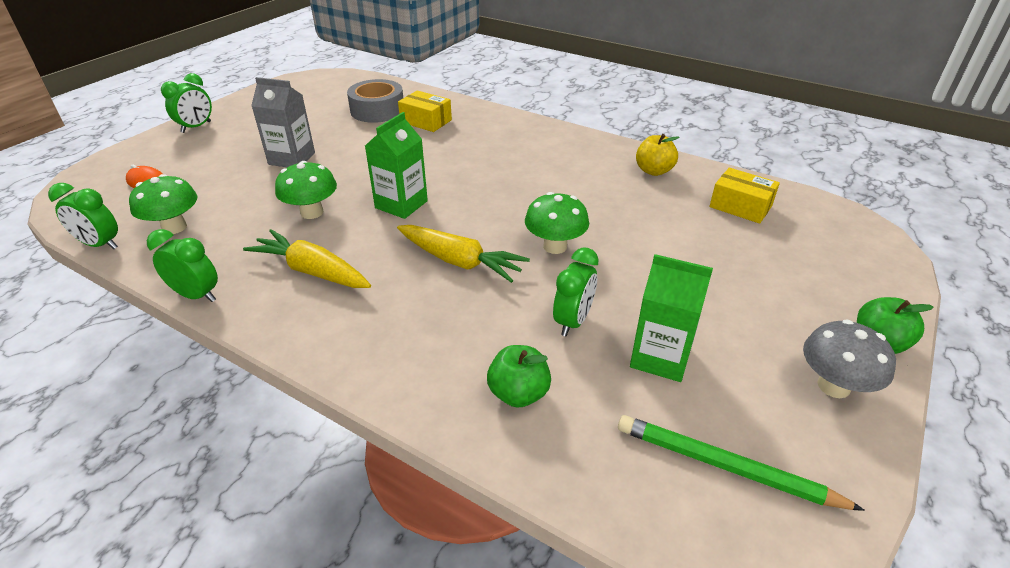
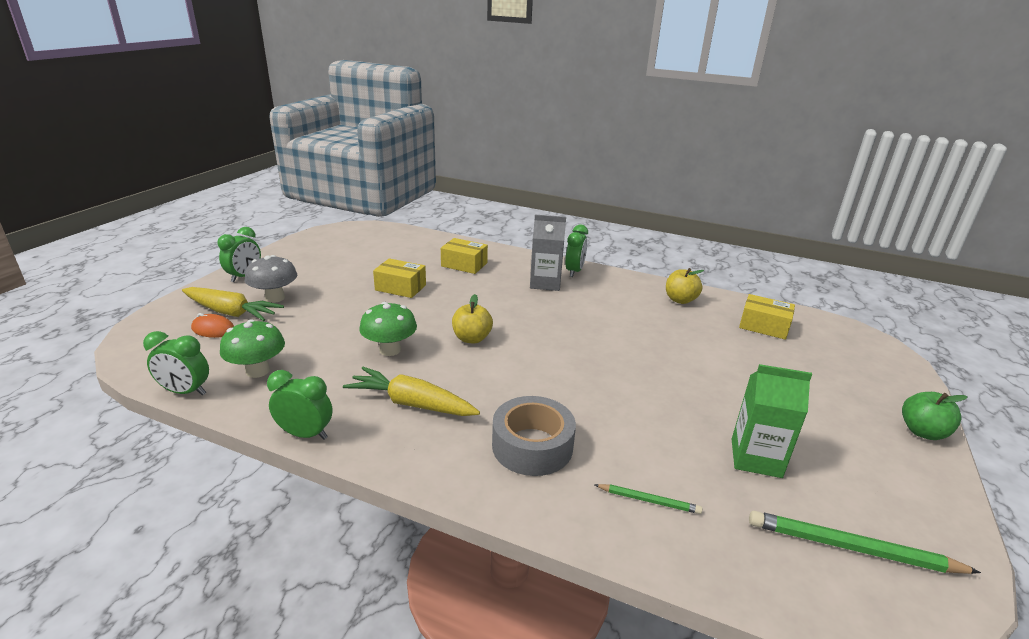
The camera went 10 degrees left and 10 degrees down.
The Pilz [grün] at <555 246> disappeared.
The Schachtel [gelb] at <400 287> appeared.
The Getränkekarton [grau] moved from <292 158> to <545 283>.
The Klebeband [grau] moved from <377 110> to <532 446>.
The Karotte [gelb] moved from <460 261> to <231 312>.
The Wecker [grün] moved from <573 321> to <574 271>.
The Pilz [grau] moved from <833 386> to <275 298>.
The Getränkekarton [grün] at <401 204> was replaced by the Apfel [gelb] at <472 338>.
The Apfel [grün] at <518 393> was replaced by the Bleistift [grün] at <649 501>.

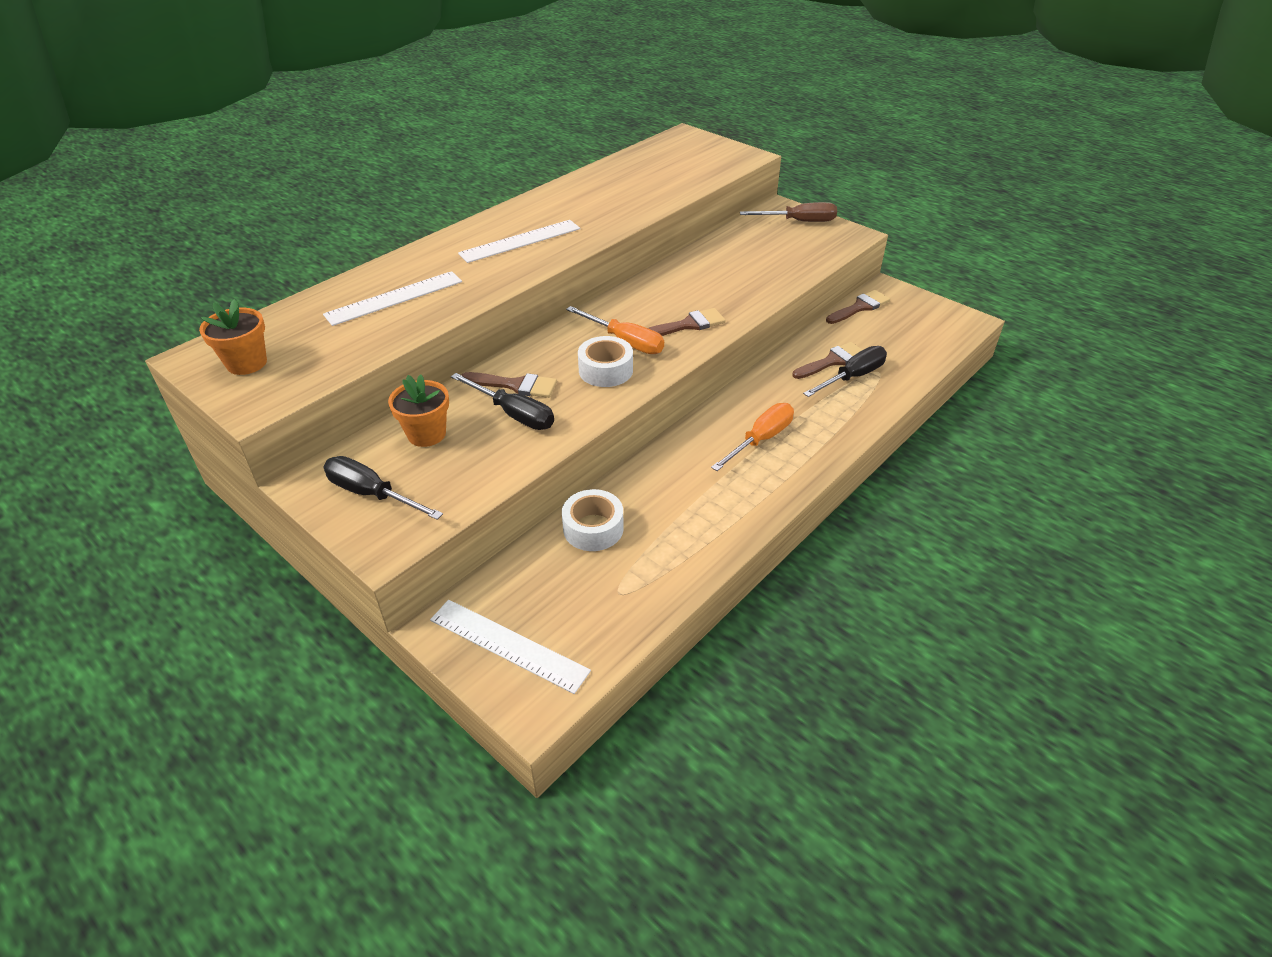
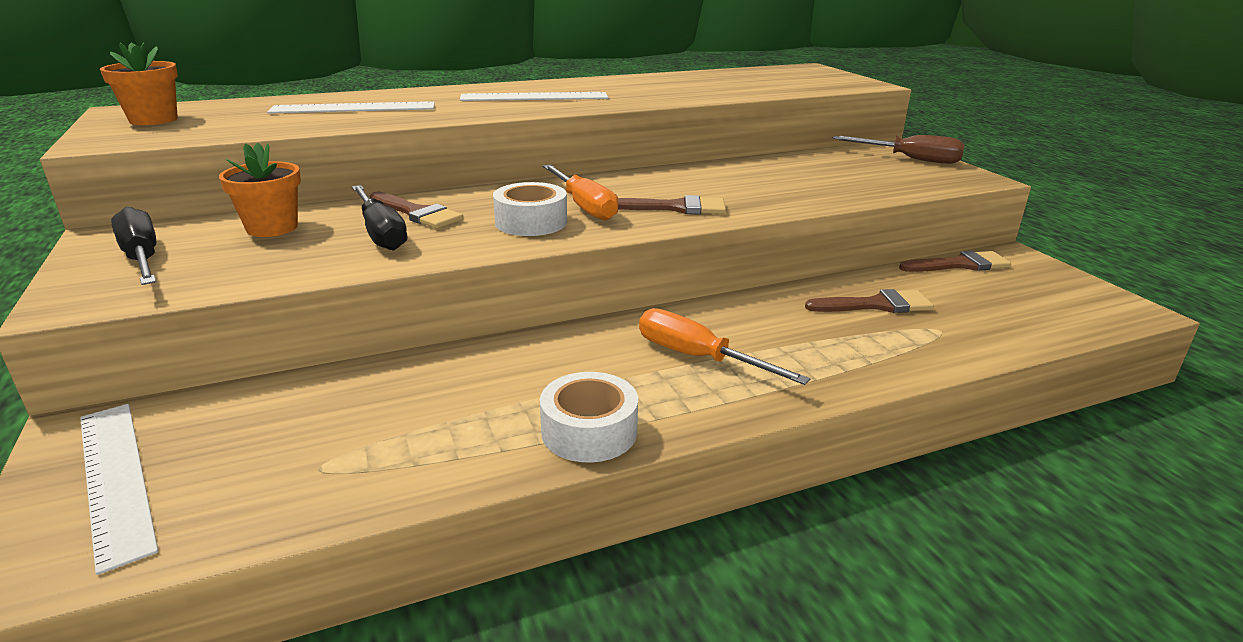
The camera went 25 degrees right and 15 degrees down.
The Schraubenzieher [schwarz] at <852 377> disappeared.
The Klebeband [weiß] moved from <593 528> to <589 431>.
The Schraubenzieher [orange] at <760 439> turned 120 degrees counterclockwise.

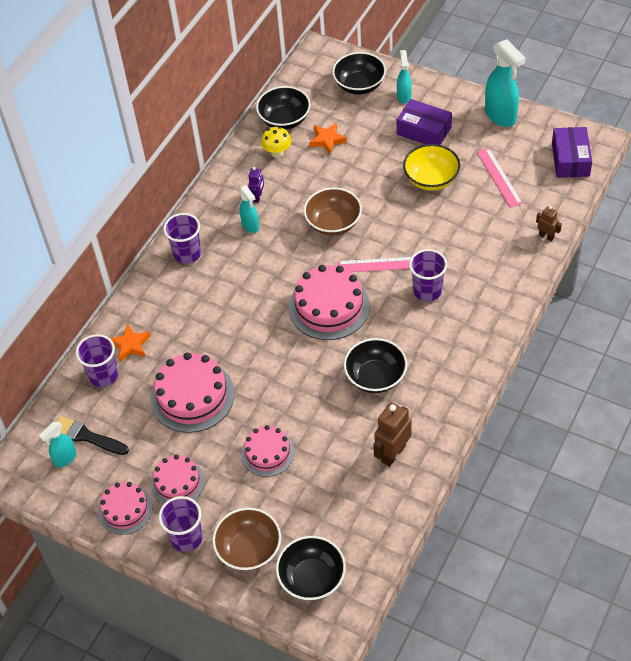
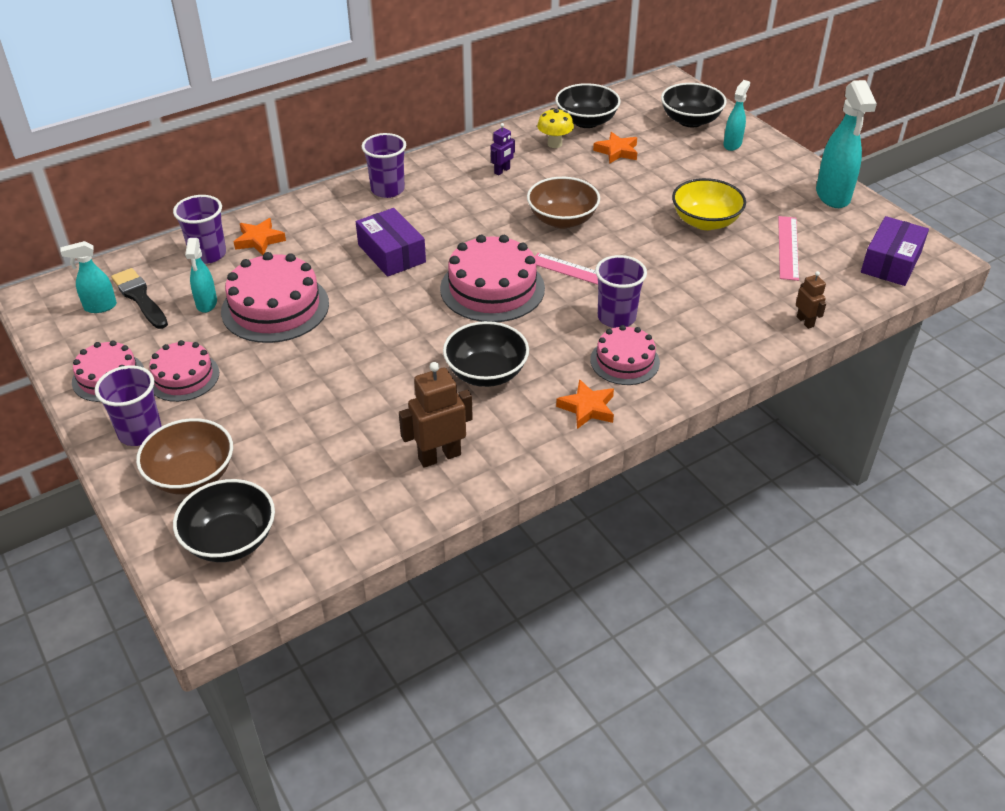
The camera went 25 degrees right and 10 degrees down.
The Stern [orange] at <587 408> appeared.
The Sprühflasche [türkis] moved from <250 226> to <206 304>.
The Kuchen [rosa] moved from <267 453> to <625 361>.
The Schachtel [lila] moved from <424 131> to <391 253>.

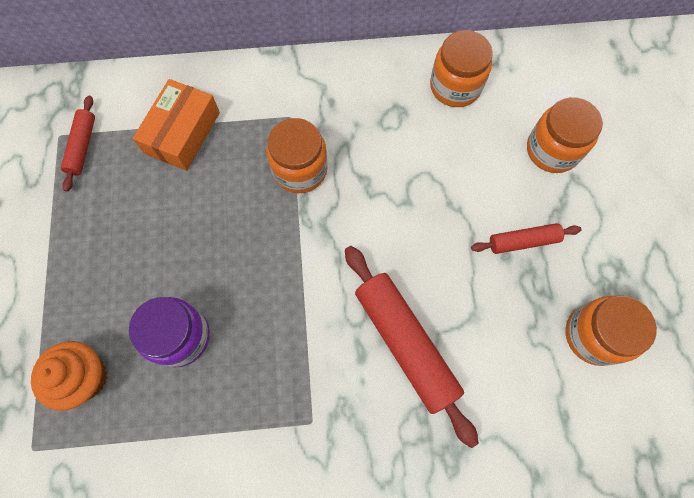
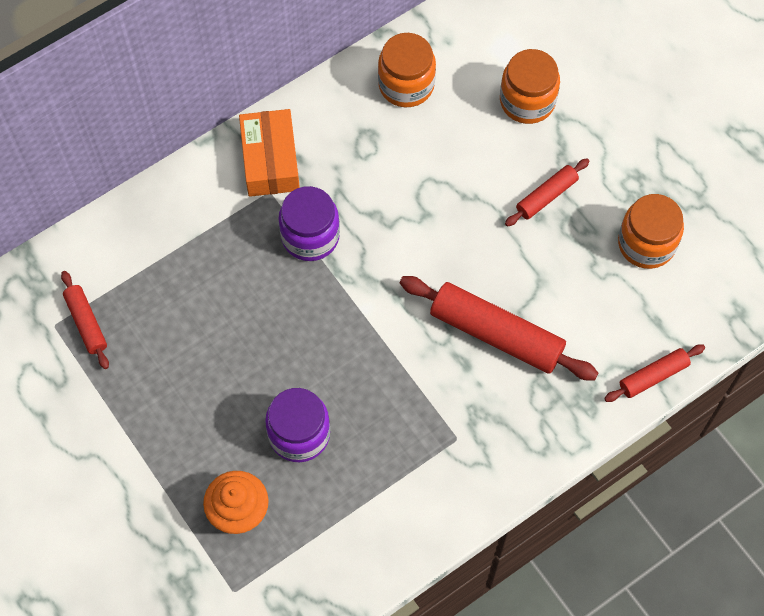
The camera went 30 degrees left and 5 degrees down.
The Nudelholz [rot] at <653 376> appeared.
The Schachtel [orange] moved from <182 133> to <270 160>.
The Einmachglas [orange] at <300 169> became the Einmachglas [lila] at <310 236>.

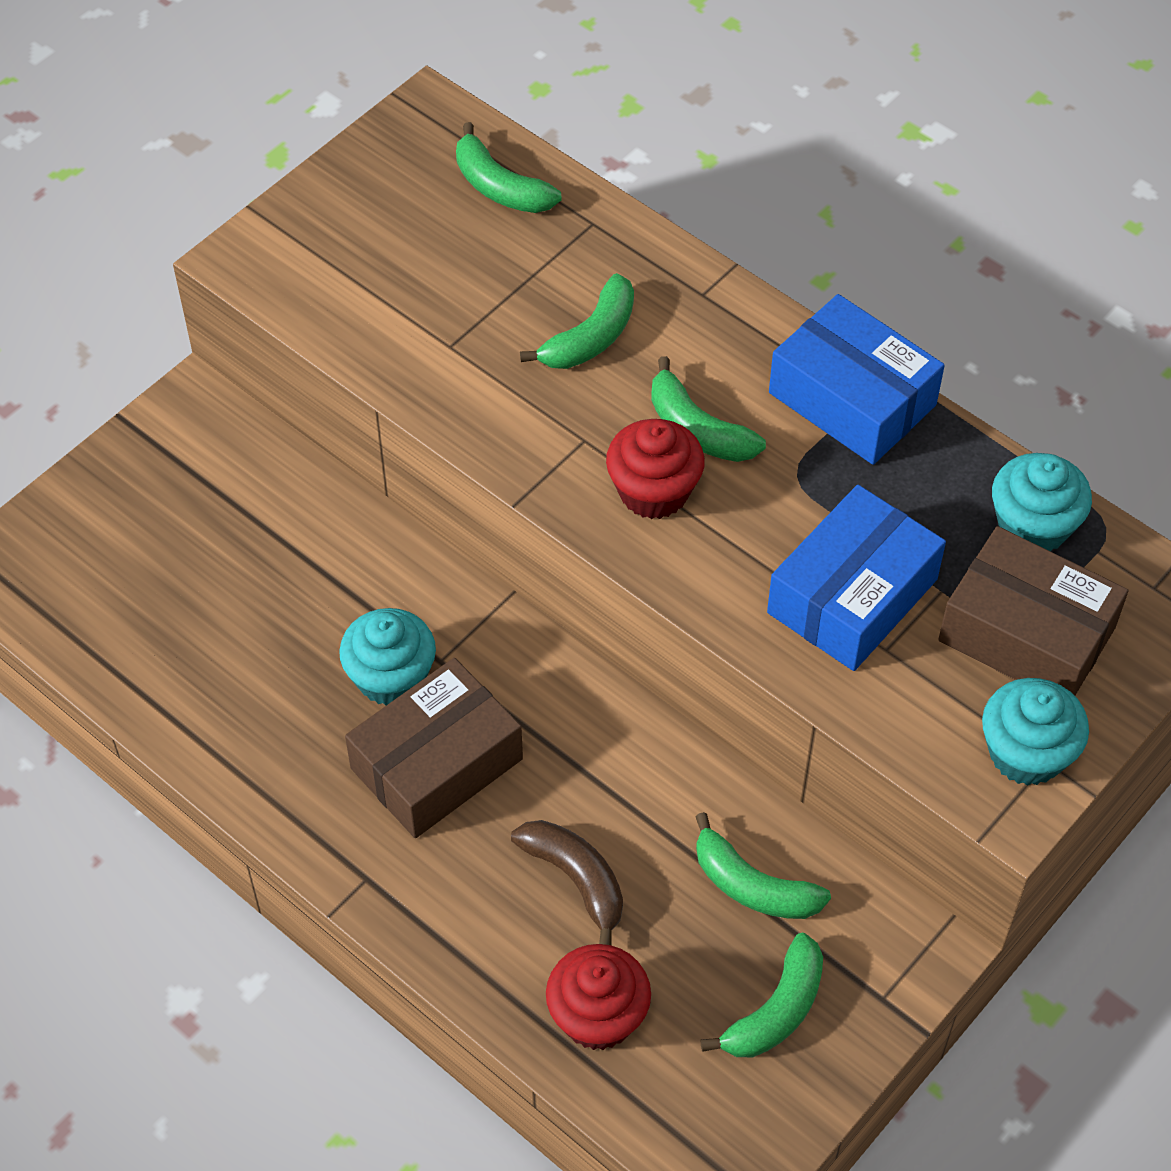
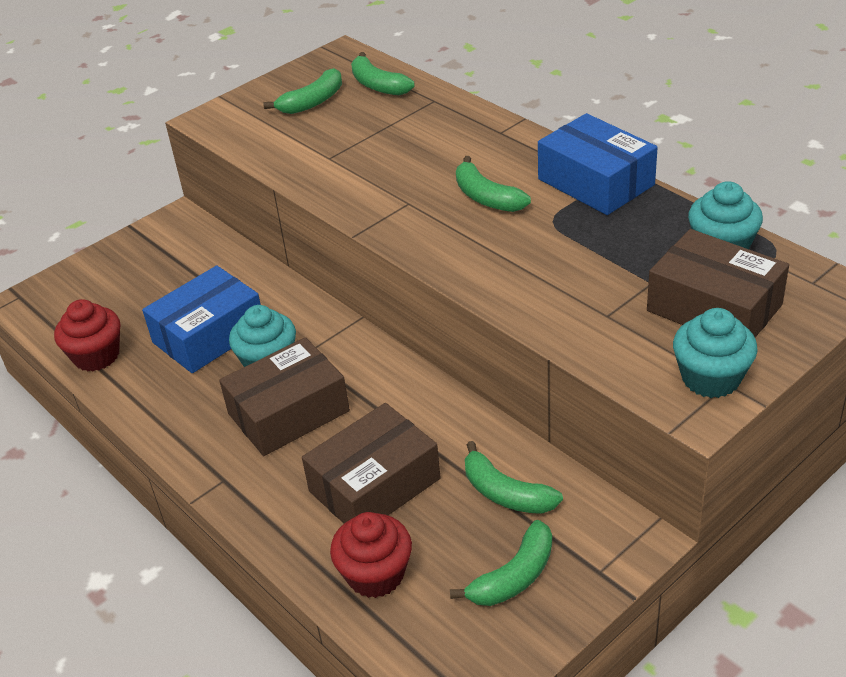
The camera went 10 degrees right and 15 degrees down.
The Banane [grün] moved from <591 338> to <313 102>.
The Muffin [rot] moved from <654 491> to <96 356>.
The Schachtel [blau] moved from <852 596> to <209 335>.
The Banane [braun] at <576 879> was replaced by the Schachtel [braun] at <374 485>.

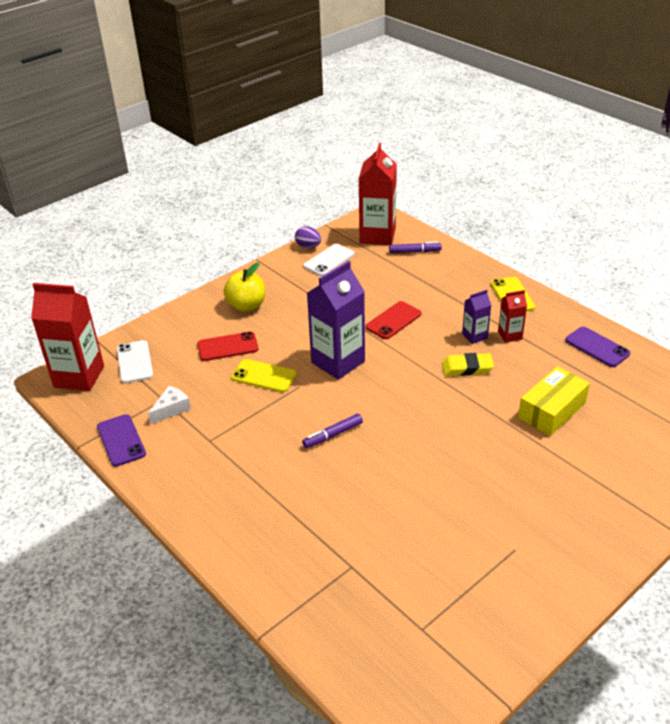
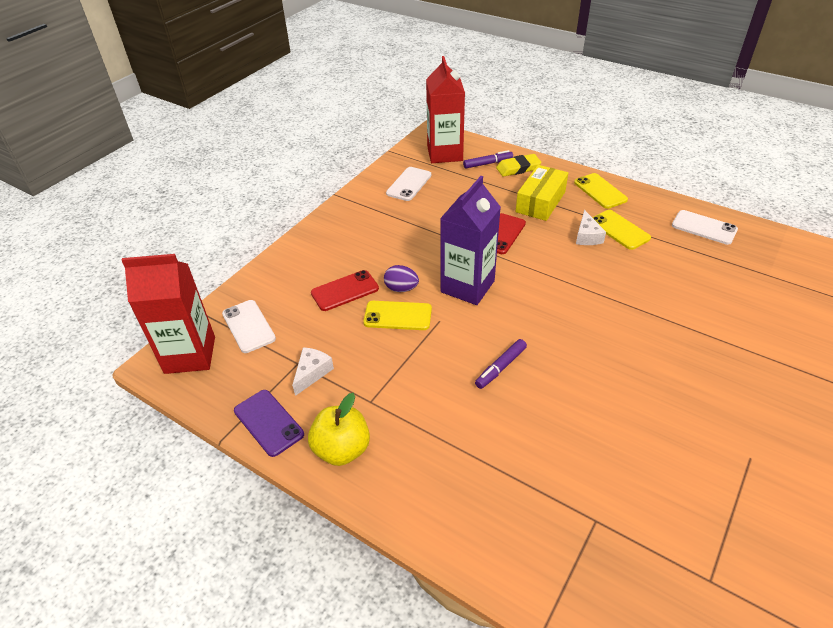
The camera went 15 degrees left and 5 degrees up.
The Apfel [gelb] moved from <246 305> to <342 449>.
The Ei [lila] moved from <308 246> to <401 288>.
The Radiergummi [gelb] moved from <467 368> to <518 168>.
The Schachtel [gelb] moved from <552 410> to <540 202>.
The Getränkekarton [lila] at <474 336> was replaced by the Käse [weiß] at <587 236>.
The Getränkekarton [rot] at <510 335> was replaced by the Handy [gelb] at <619 230>.
The Handy [lila] at <597 347> became the Handy [weiß] at <704 227>.

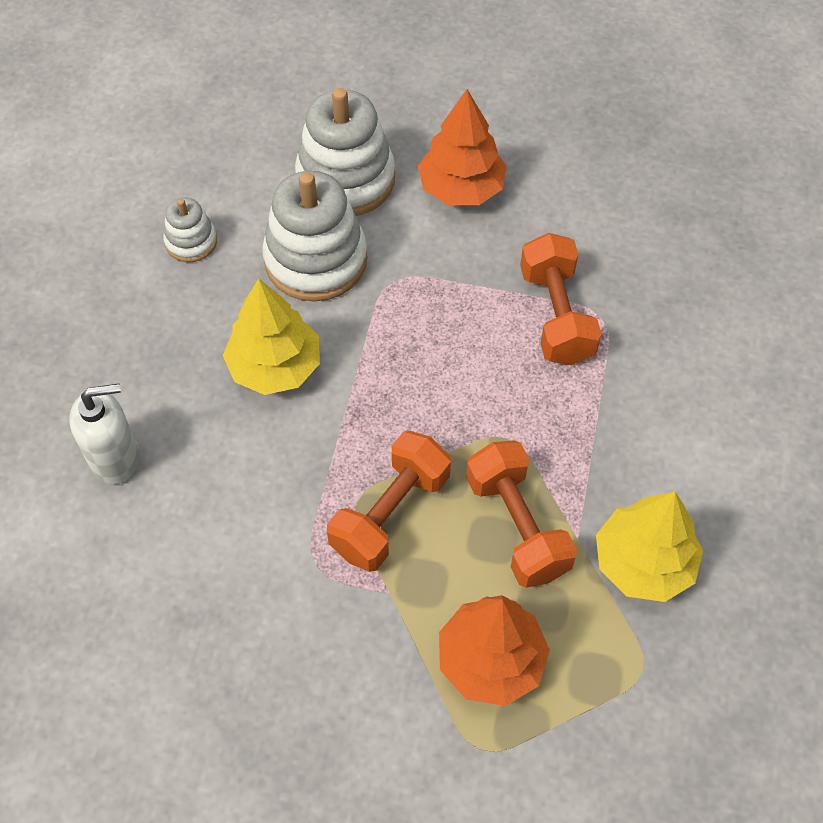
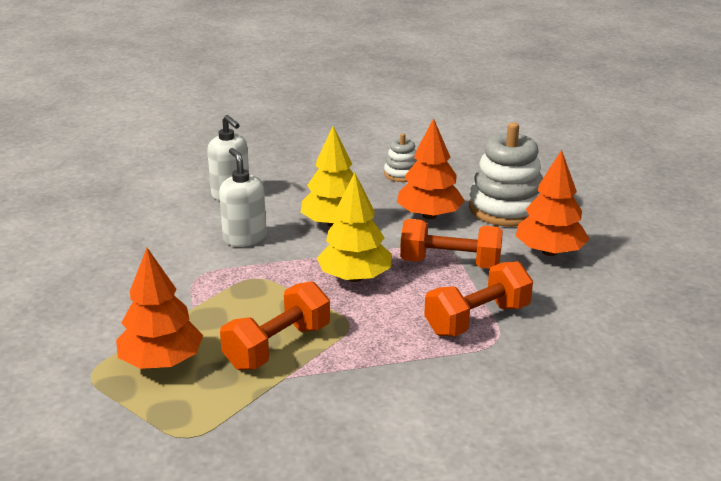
The camera went 65 degrees right and 30 degrees down.
The Seifenspender [weiß] at <244 238> appeared.
The Hantel [orange] moved from <390 514> to <450 264>.
The Baum [gelb] moved from <643 563> to <354 277>.
The Stapelspielzeug [weiß] at <316 260> was replaced by the Baum [orange] at <429 215>.

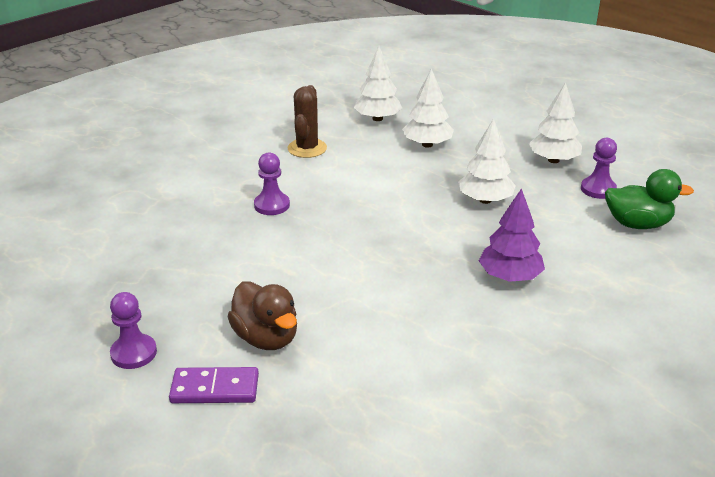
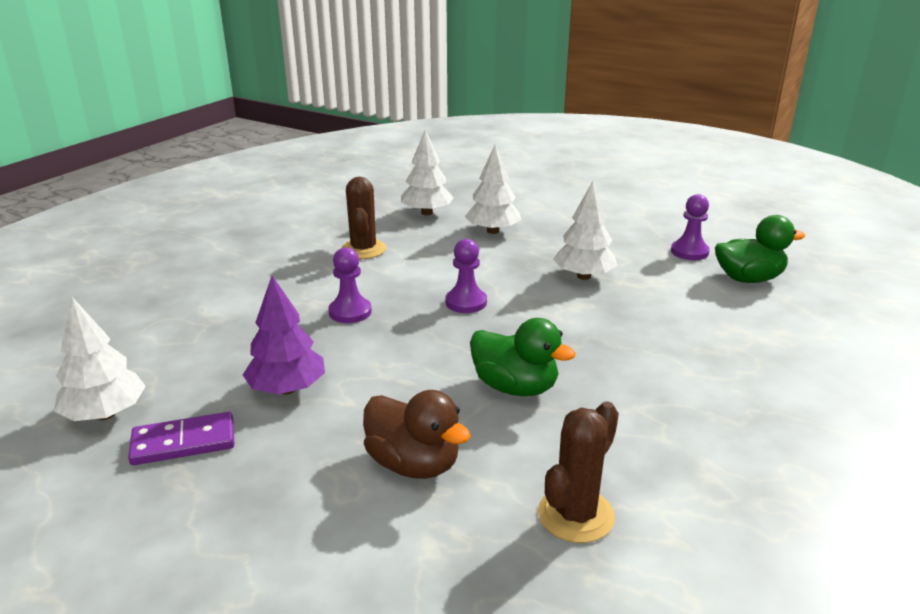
The camera went 15 degrees left and 5 degrees down.
The Ente [grün] at <515 387> appeared.
The Kaktus [braun] at <575 515> appeared.
The Bauer [lila] moved from <134 353> to <466 302>.
The Dominostein [lila] moved from <215 388> to <183 442>.
The Baum [lila] moved from <509 277> to <287 389>.
The Baum [weiß] moved from <553 160> to <105 414>.

